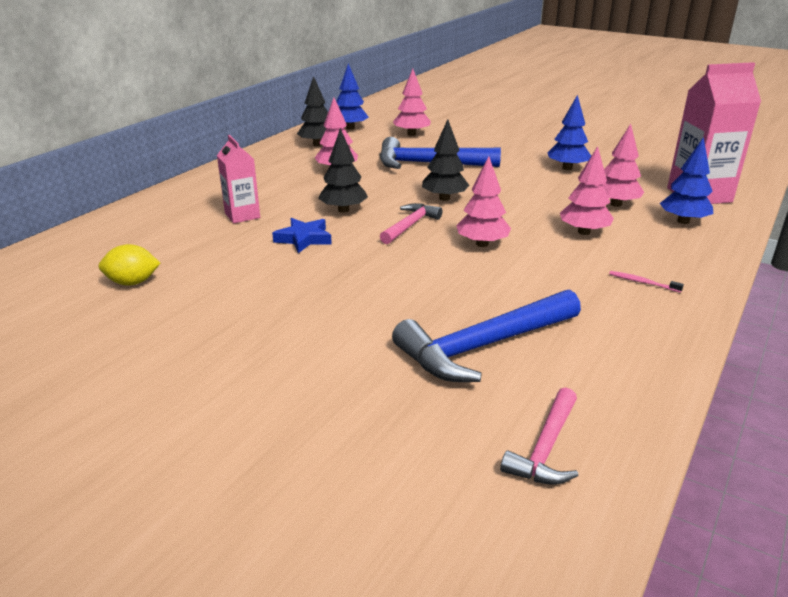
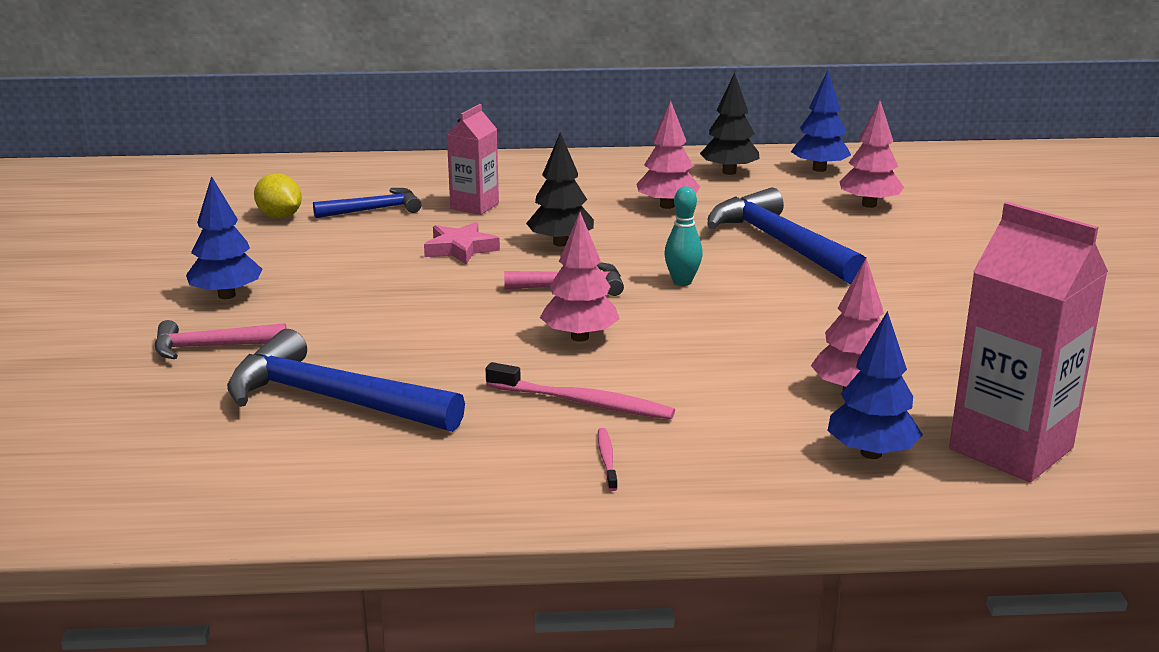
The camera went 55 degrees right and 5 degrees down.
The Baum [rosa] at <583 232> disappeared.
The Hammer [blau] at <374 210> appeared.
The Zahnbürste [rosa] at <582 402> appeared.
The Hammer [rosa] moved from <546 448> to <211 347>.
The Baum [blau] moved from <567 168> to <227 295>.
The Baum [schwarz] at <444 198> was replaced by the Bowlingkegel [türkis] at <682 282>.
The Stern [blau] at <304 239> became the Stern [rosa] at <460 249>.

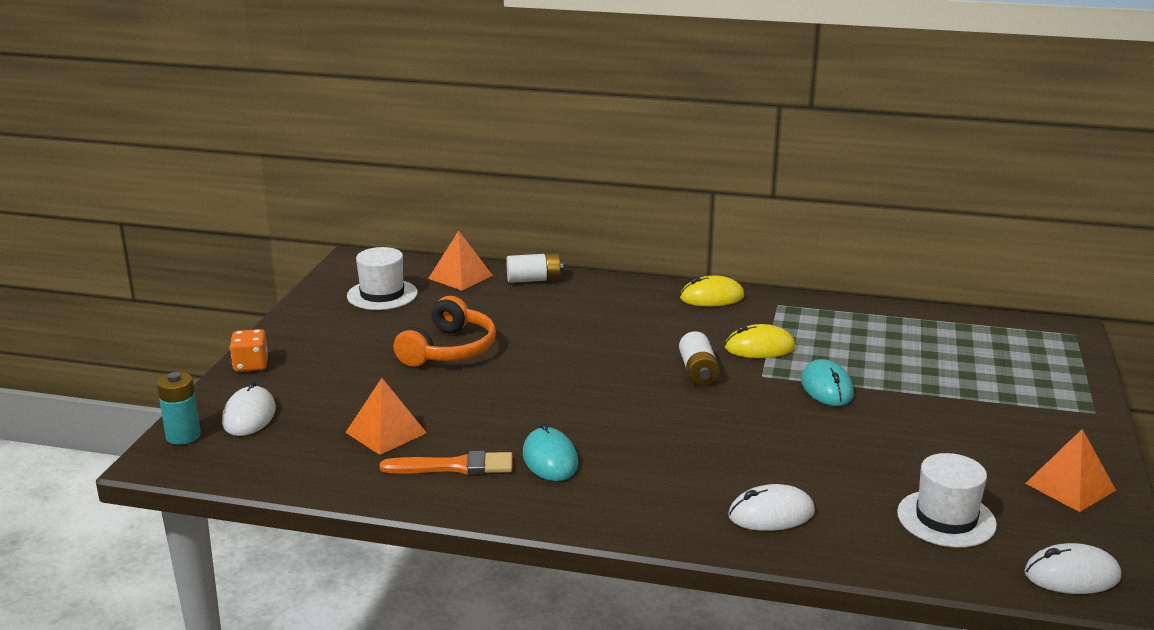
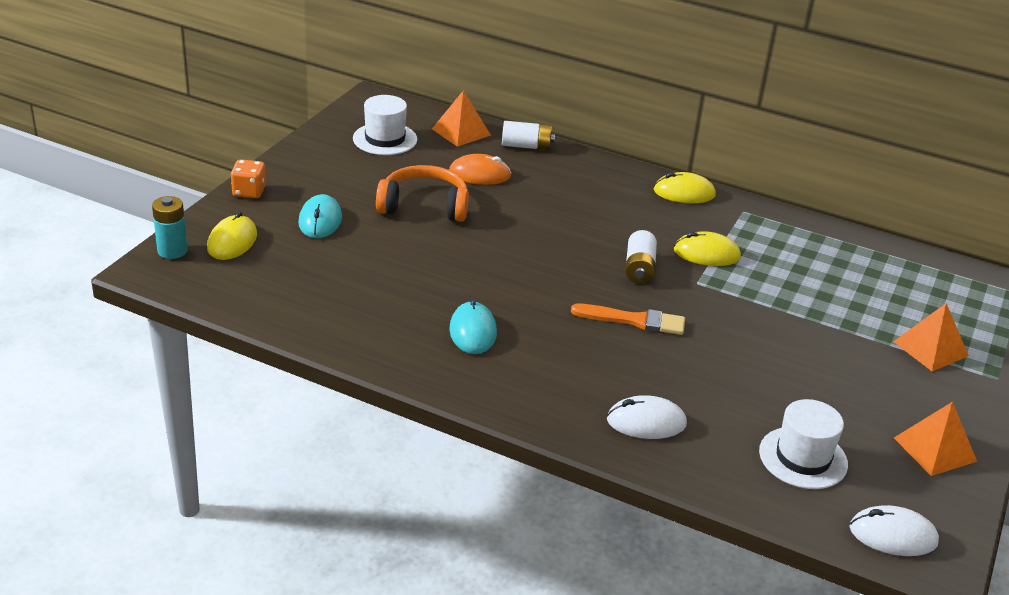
The camera went 10 degrees right and 10 degrees up.
The Computermaus [orange] at <479 174> appeared.
The Pyramide [orange] moved from <386 432> to <930 348>.
The Pinsel [orange] moved from <454 466> to <634 320>.
The Computermaus [türkis] moved from <826 388> to <320 220>.
The Computermaus [weiß] at <249 416> became the Computermaus [gelb] at <232 241>.
The Kopfhörer [orange] at <449 349> turned 120 degrees counterclockwise.

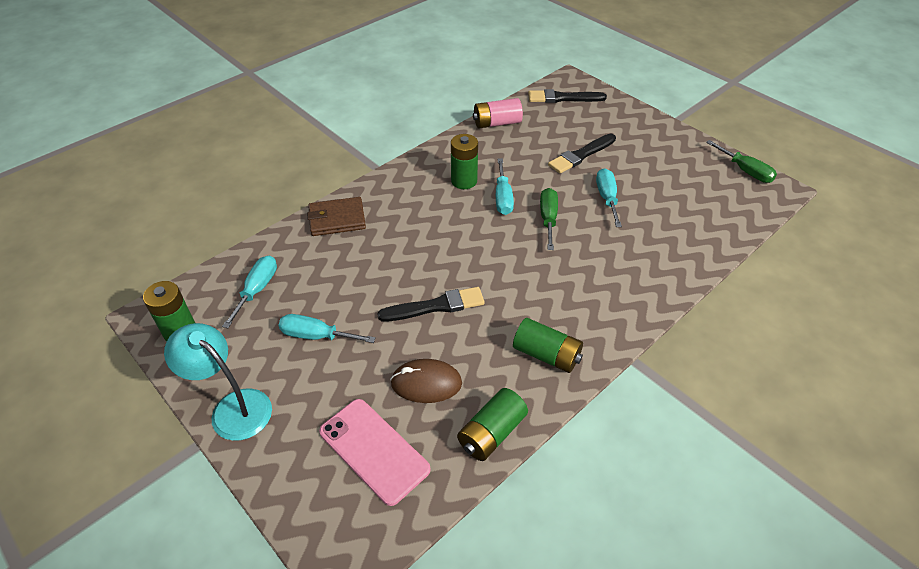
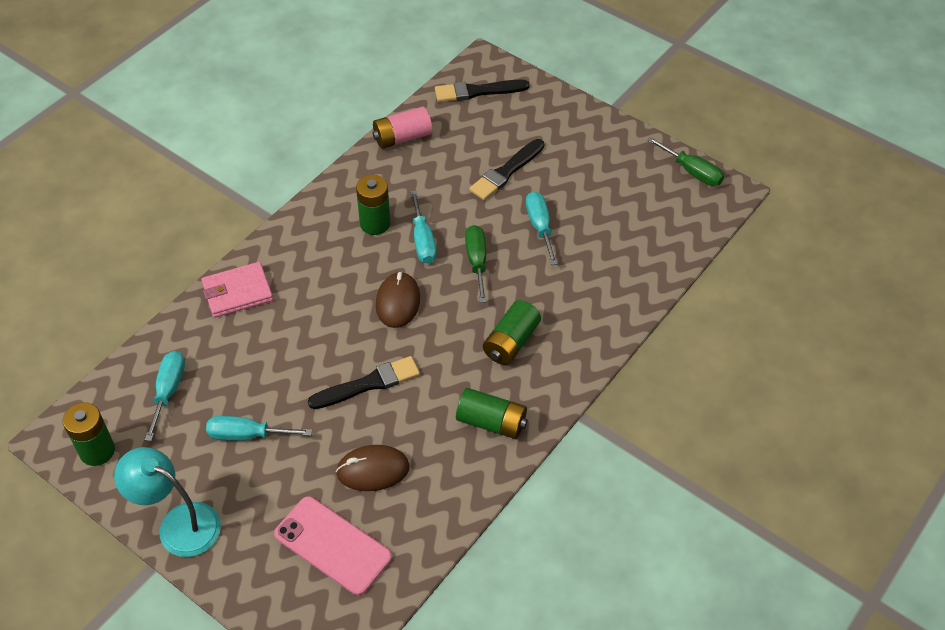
The camera went 10 degrees left and 5 degrees up.
The Computermaus [braun] at <398 302> appeared.
The Batterie [grün] moved from <491 433> to <511 342>.
The Geldbörse [braun] at <337 219> became the Geldbörse [rosa] at <237 292>.

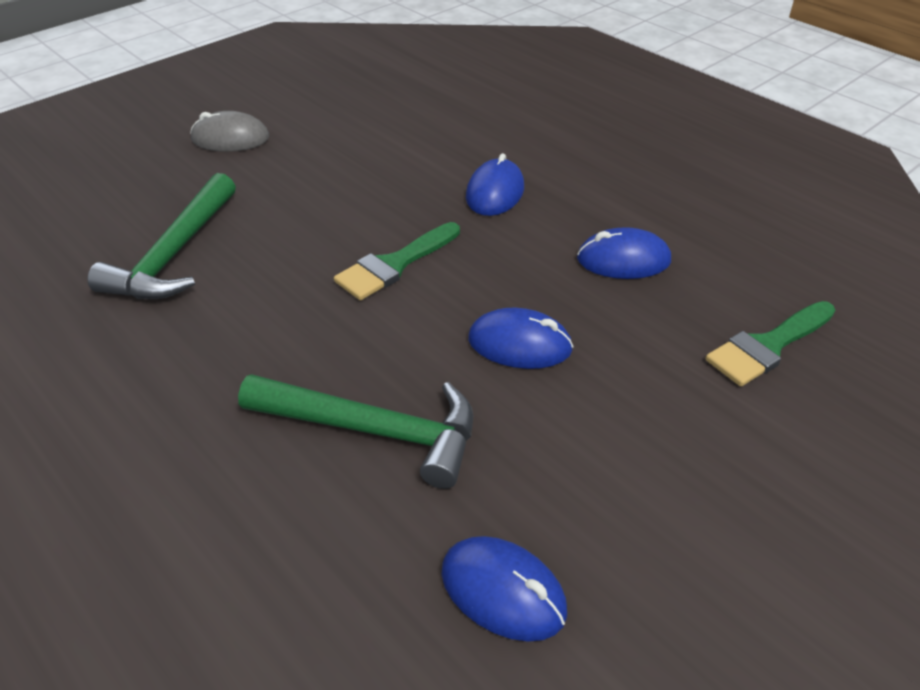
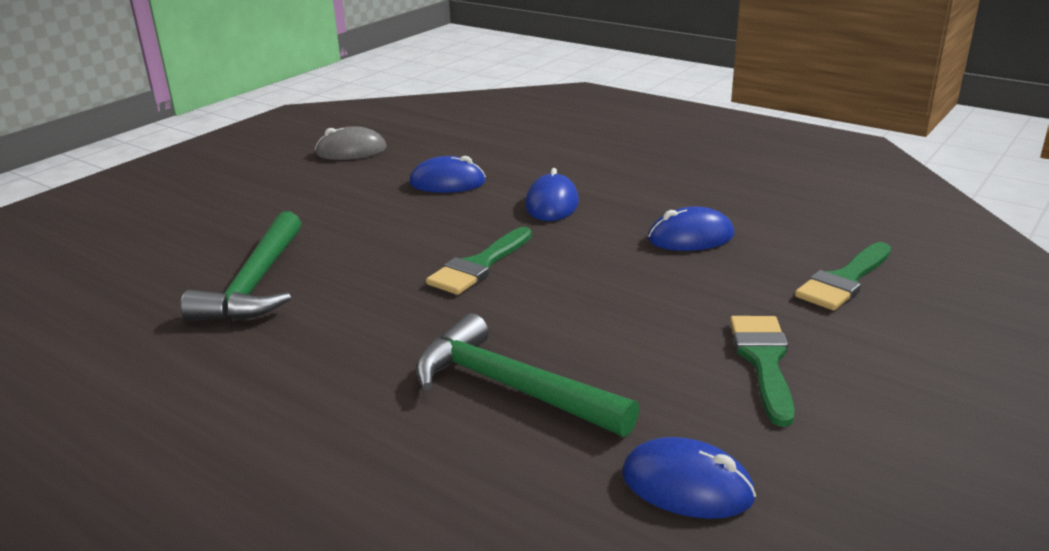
The camera went 10 degrees left and 15 degrees down.
The Pinsel [grün] at <764 361> appeared.
The Computermaus [grau] moved from <230 138> to <351 151>.
The Computermaus [blau] moved from <519 344> to <447 182>.
The Hammer [grün] at <373 430> turned 150 degrees counterclockwise.

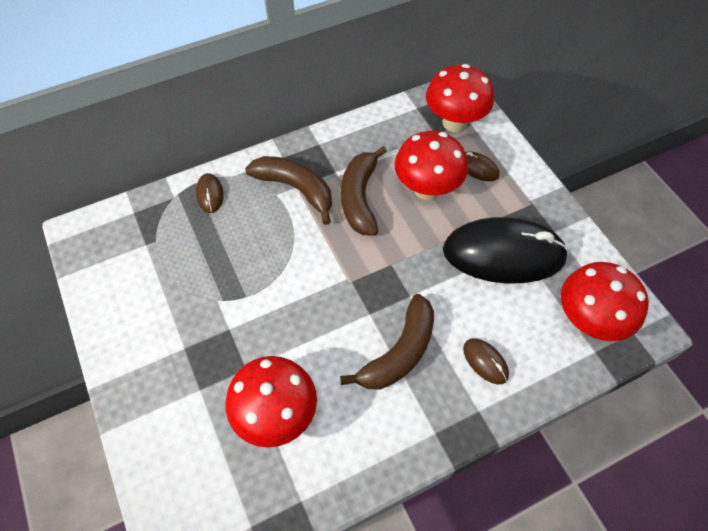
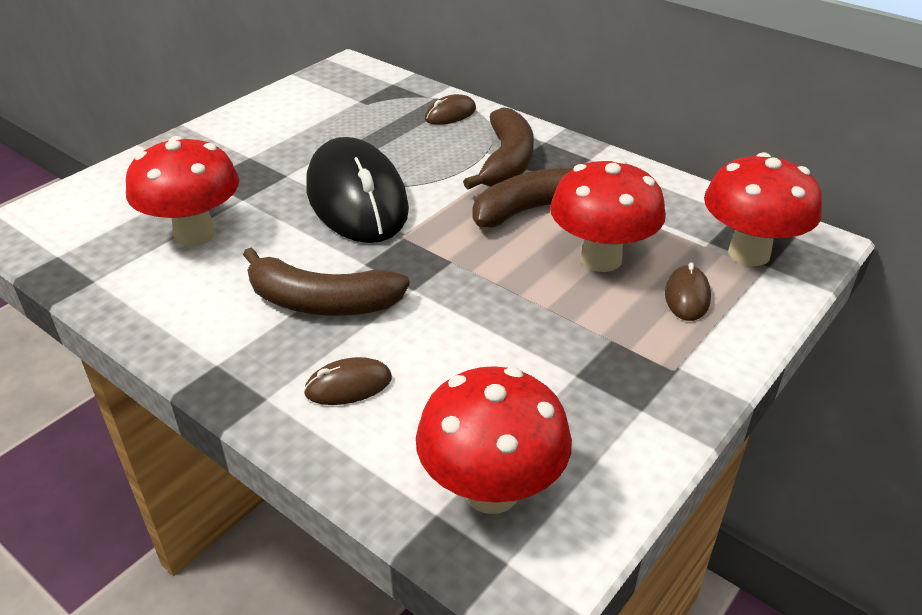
The camera went 65 degrees right and 20 degrees down.
The Computermaus [schwarz] moved from <503 254> to <356 198>.
The Computermaus [braun] at <485 362> turned 45 degrees clockwise.

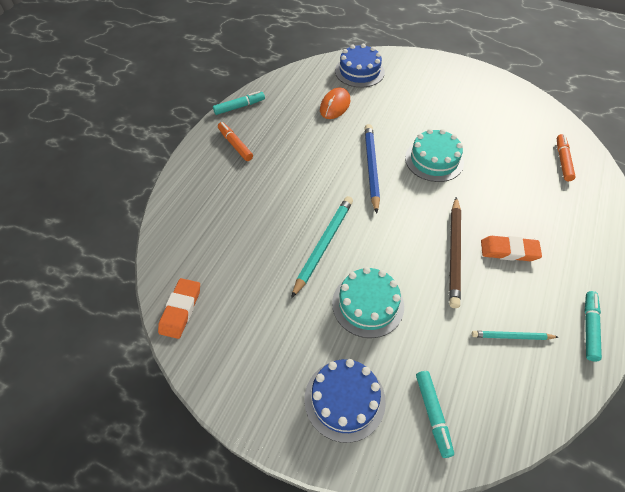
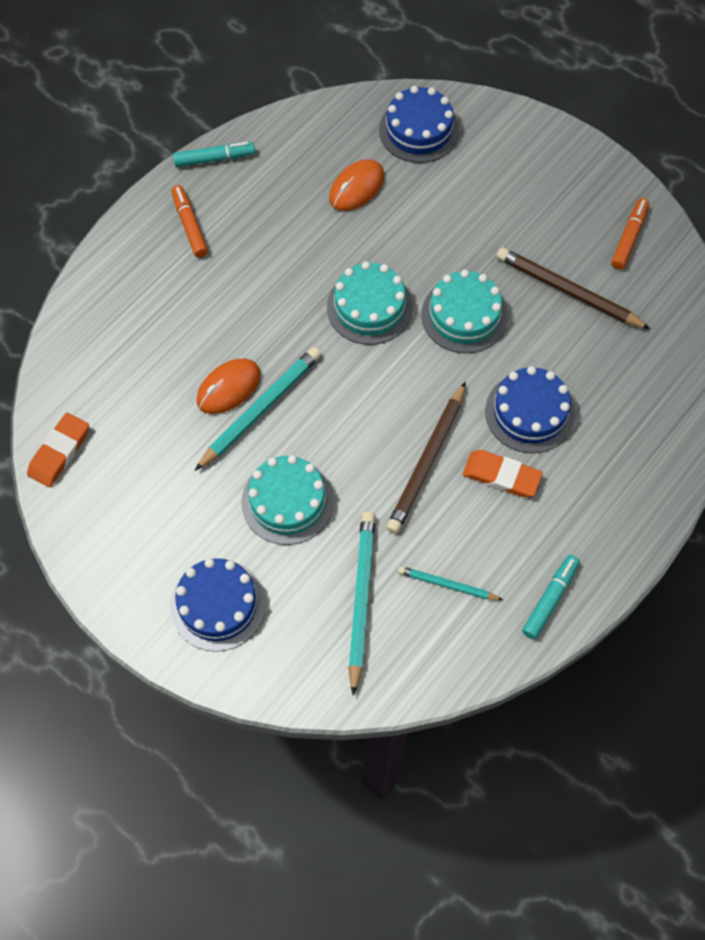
The camera went 15 degrees right and 10 degrees up.
The Filzstift [türkis] at <432 414> disappeared.
The Computermaus [orange] at <228 388> appeared.
The Bleistift [türkis] at <361 598> appeared.
The Kuchen [blau] at <529 412> appeared.
The Bleistift [braun] at <568 291> appeared.
The Filzstift [orange] moved from <562 161> to <629 238>.
The Bleistift [blau] at <371 167> was replaced by the Kuchen [türkis] at <369 307>.

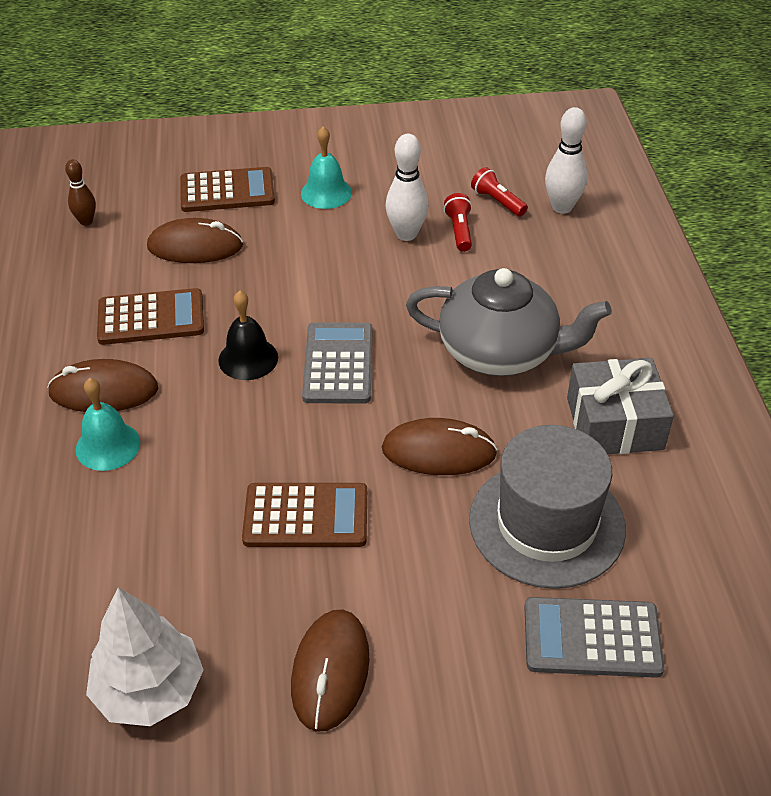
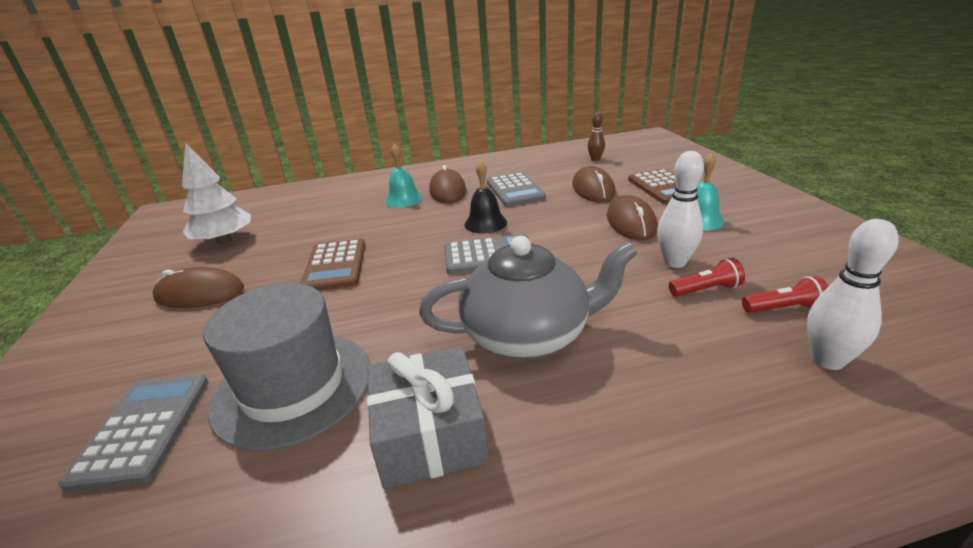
The camera went 85 degrees right and 15 degrees down.
The Computermaus [braun] moved from <438 451> to <631 222>.
The Taschenrechner [braun] at <151 318> became the Taschenrechner [grau] at <515 190>.
The Teekanne [grau] at <500 352> turned 105 degrees counterclockwise.
The Taschenlampe [rot] at <497 201> turned 45 degrees clockwise.

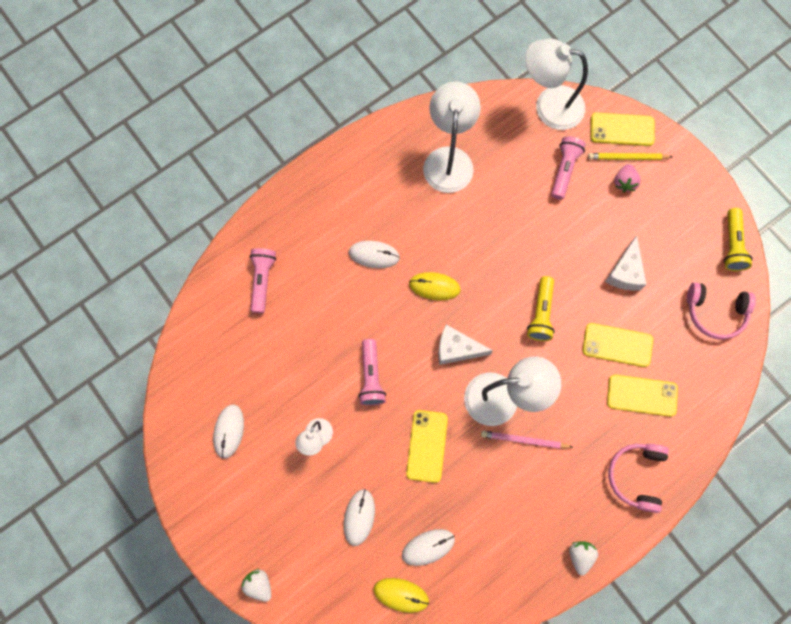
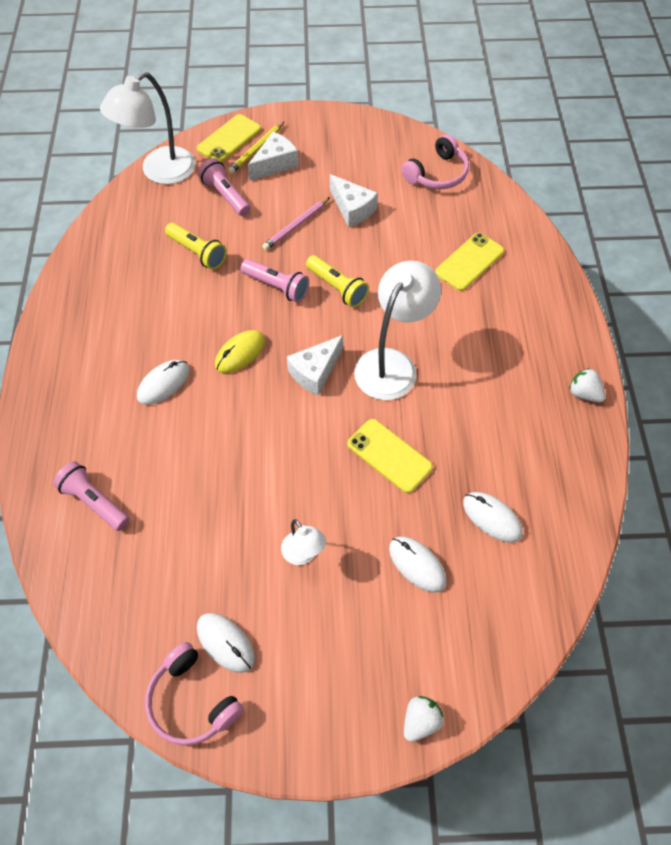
The camera went 55 degrees left and 15 degrees down.
The Computermaus [gelb] at <401 595> disappeared.
The Lampe [weiß] at <448 159> disappeared.
The Handy [gelb] at <617 345> disappeared.
The Taschenlampe [rosa] moved from <371 377> to <277 286>.
The Bleistift [rosa] moved from <524 440> to <296 225>.
The Kopfhörer [rosa] moved from <636 476> to <191 701>.
The Taschenlampe [gelb] moved from <732 245> to <198 252>.
The Erdbeere [rosa] at <624 182> was replaced by the Käse [weiß] at <275 164>.
The Erdbeere [weiß] at <259 584> turned 135 degrees clockwise.
The Computermaus [weiß] at <428 547> turned 60 degrees counterclockwise.

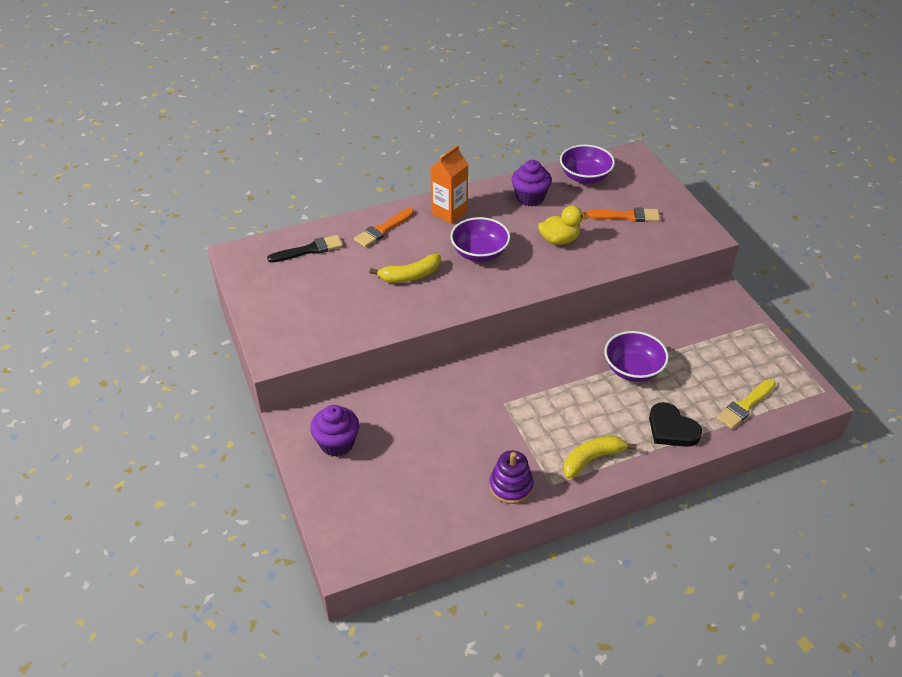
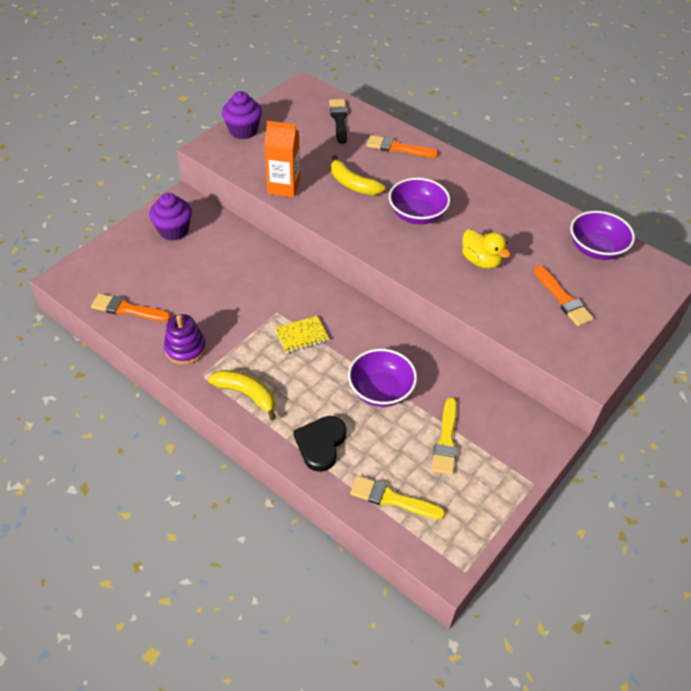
The camera went 60 degrees right and 5 degrees up.
The Pinsel [orange] at <127 309> appeared.
The Notizbuch [gelb] at <301 335> appeared.
The Pinsel [gelb] at <446 440> appeared.
The Getränkekarton [orange] moved from <449 212> to <284 187>.
The Muffin [lila] moved from <530 198> to <243 131>.
The Pinsel [schwarz] at <309 250> turned 135 degrees counterclockwise.

